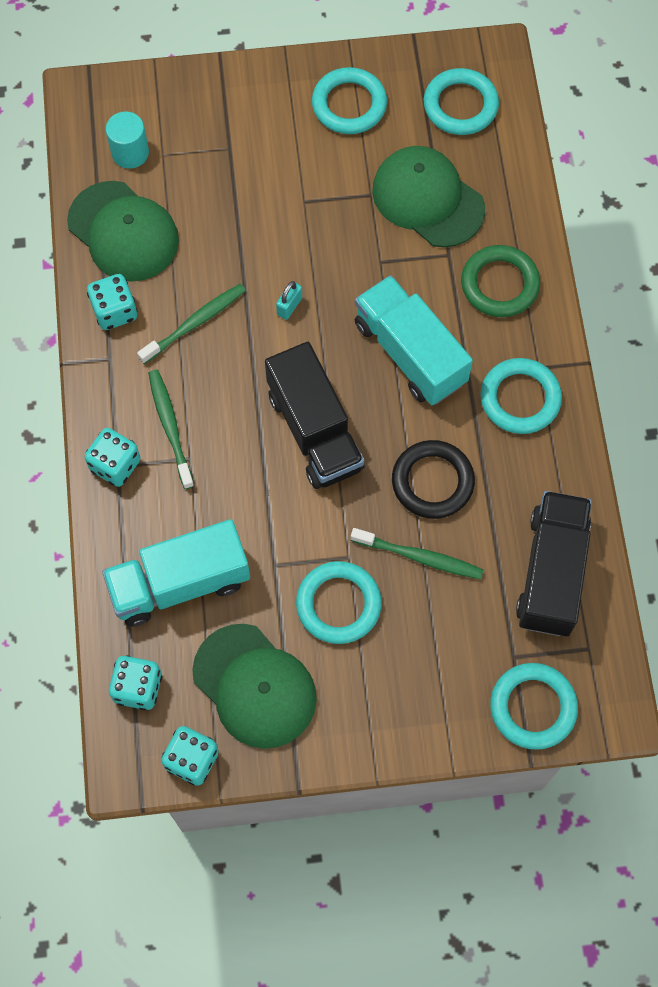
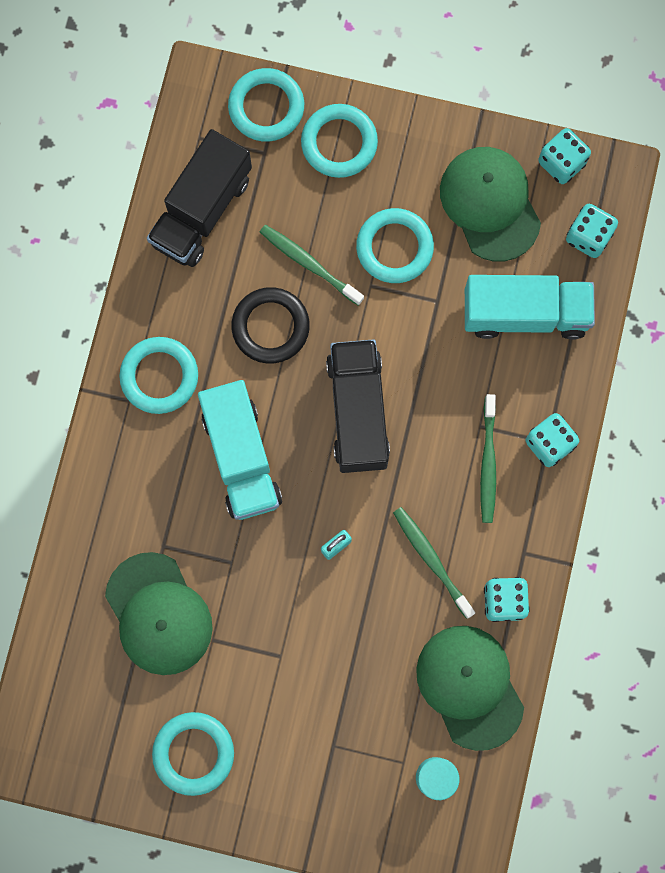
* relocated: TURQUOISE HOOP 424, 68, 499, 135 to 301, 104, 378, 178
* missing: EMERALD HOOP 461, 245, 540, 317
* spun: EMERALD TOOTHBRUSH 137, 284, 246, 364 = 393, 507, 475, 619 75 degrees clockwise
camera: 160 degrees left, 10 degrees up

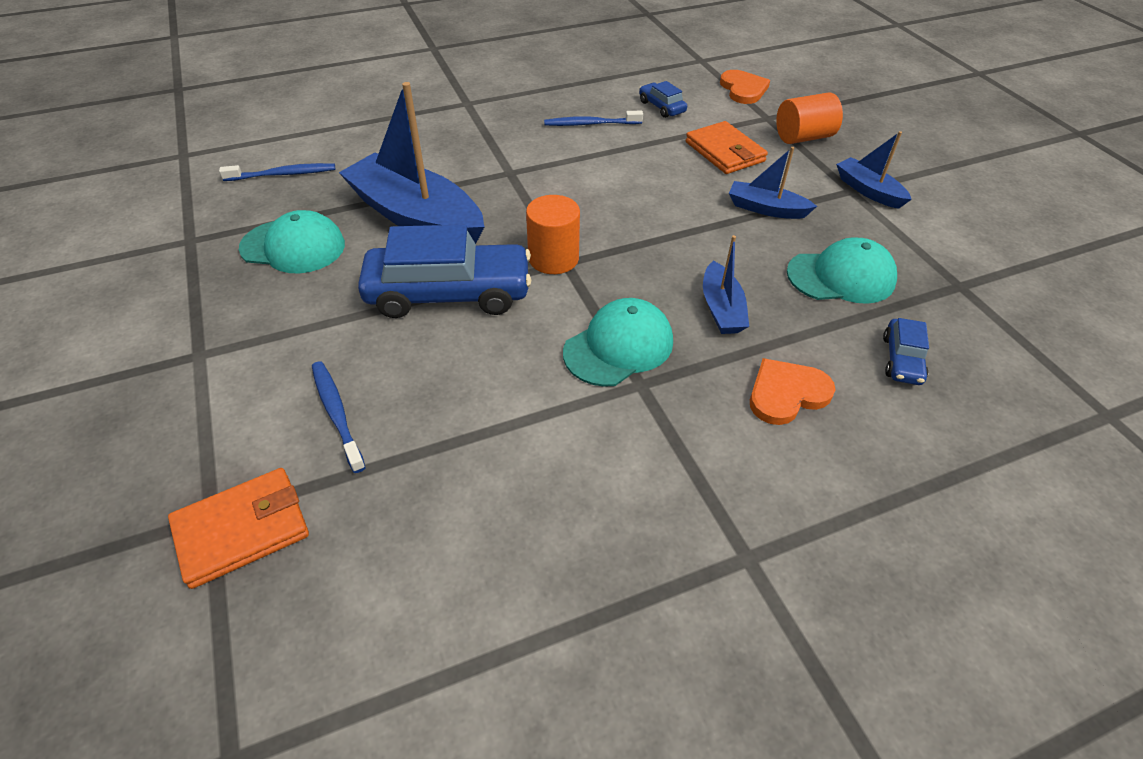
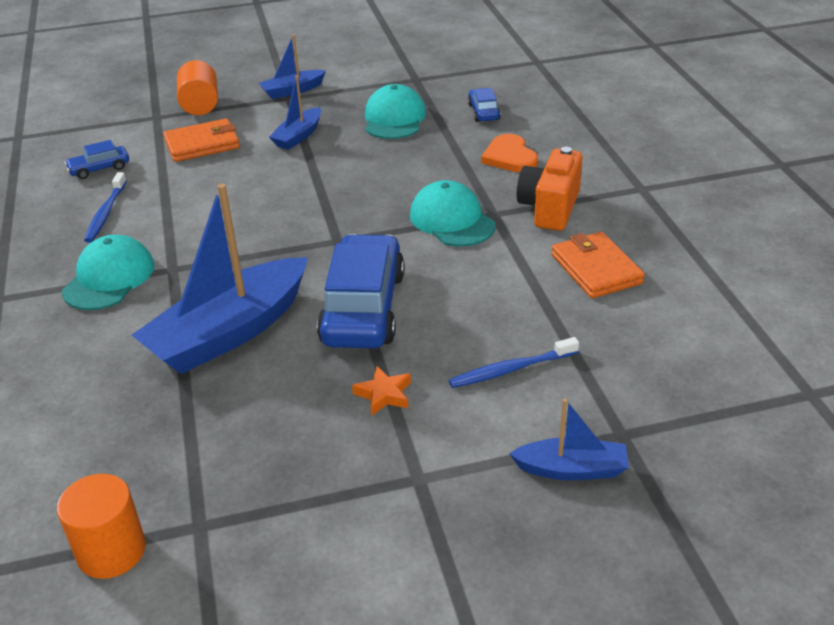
* missing: ORANGE-COLOURED LOVE HEART 720, 70, 770, 104
* missing: COBALT TOOTHBRUSH 219, 163, 335, 181
* relocated: ORANGE-COLOURED CYLINDER SHAPE 526, 195, 580, 274 to 57, 474, 146, 579
* relocated: TURQUOISE PEAKED CAP 239, 210, 345, 273 to 62, 235, 155, 310
* relocated: COBALT SAILBOAT 703, 235, 749, 334 to 509, 398, 629, 480
* spun: COBALT CAR 883, 318, 929, 385 = 468, 88, 501, 122 120 degrees counterclockwise
* relocated: ORANGE-COLOURED WALLET 168, 468, 309, 589 to 552, 232, 645, 298
* appeared: ORANGE-COLOURED PHOTO CAMERA 517, 147, 582, 231
* appeared: ORANGE-COLOURED STAR 352, 366, 411, 416
camera: 80 degrees left, 10 degrees down

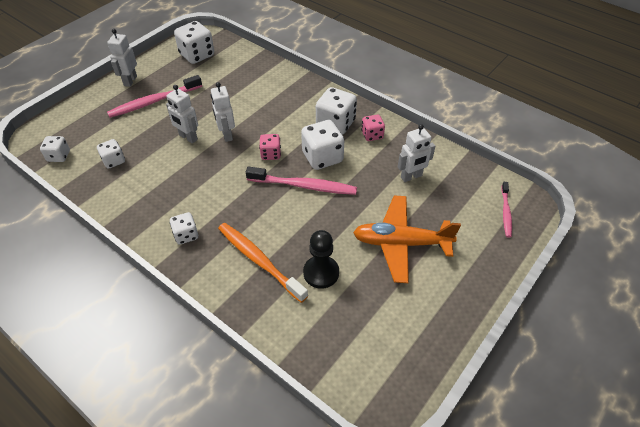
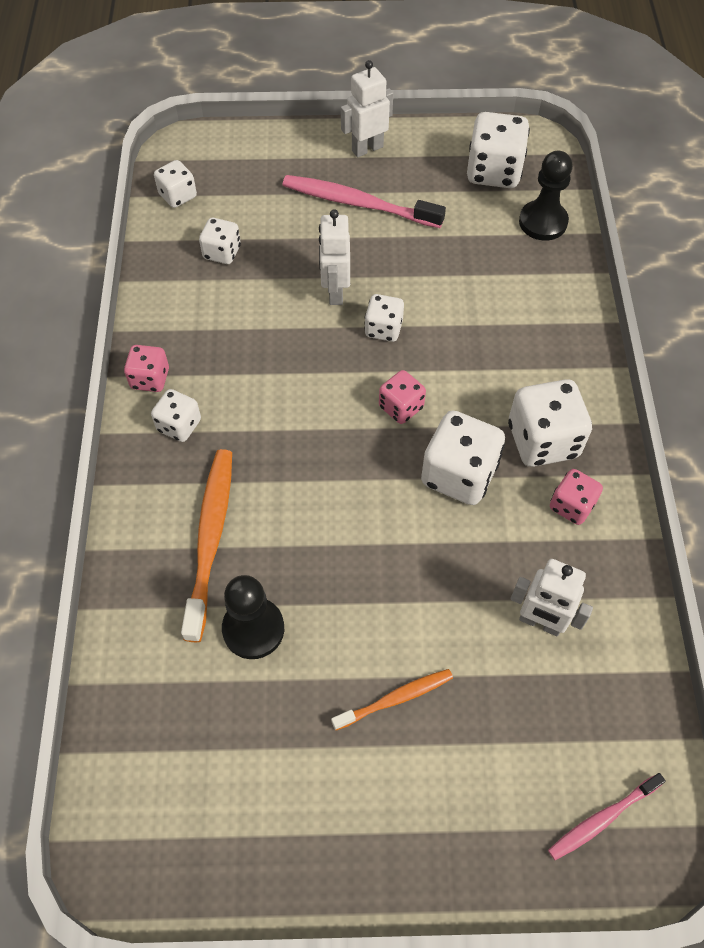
* exchanged: SNOW-WHITE ROBOT FIGURE 211, 82, 235, 142 to SNOW-WHITE GAME DIE 364, 294, 404, 342
* missing: PINK TOOTHBRUSH 246, 167, 357, 195
* exchanged: ORANGE-COLOURED TOY PLANE 353, 195, 461, 283 to ORANGE-COLOURED TOOTHBRUSH 331, 669, 453, 730
* appeared: EBONY CHESS PAWN 519, 151, 573, 241
* appeared: PINK GAME DIE 124, 345, 169, 392
camera: 50 degrees right, 10 degrees up

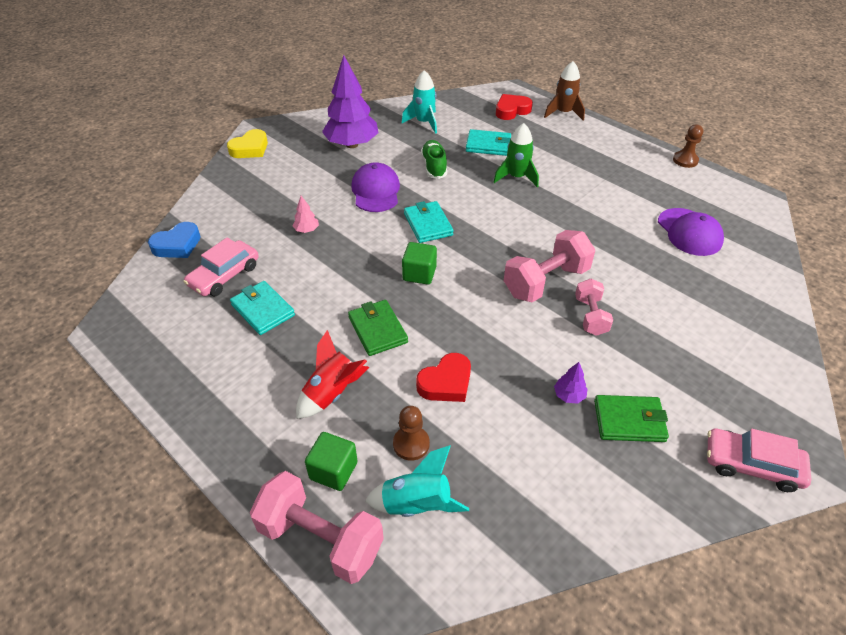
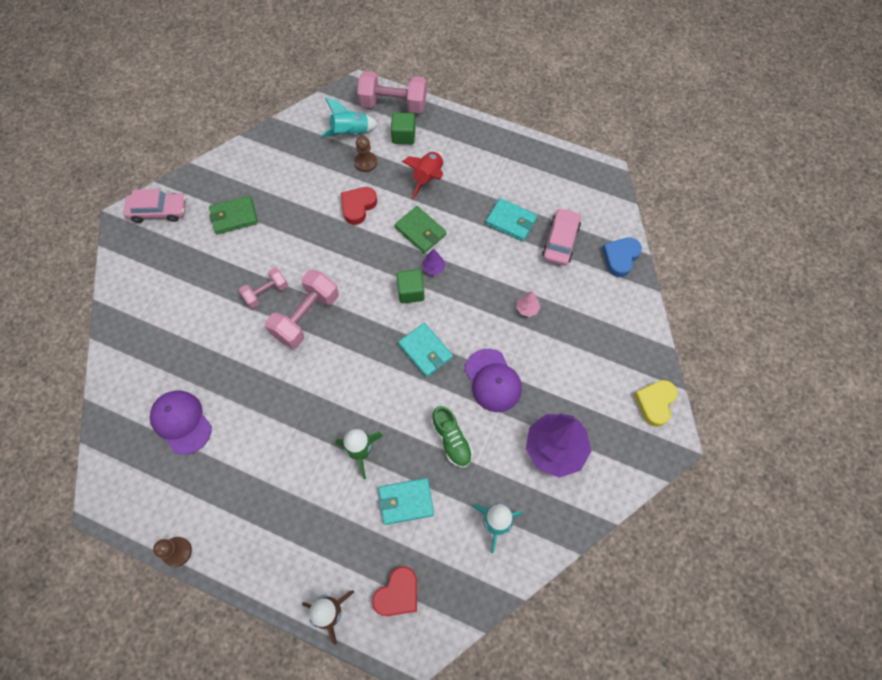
* spun: PINK HAND WEIGHT 575, 279, 613, 336 = 239, 267, 288, 308 75 degrees clockwise
* relocated: VIOLET TOY TREE 554, 362, 587, 404 to 422, 249, 445, 275
camera: 160 degrees right, 20 degrees up

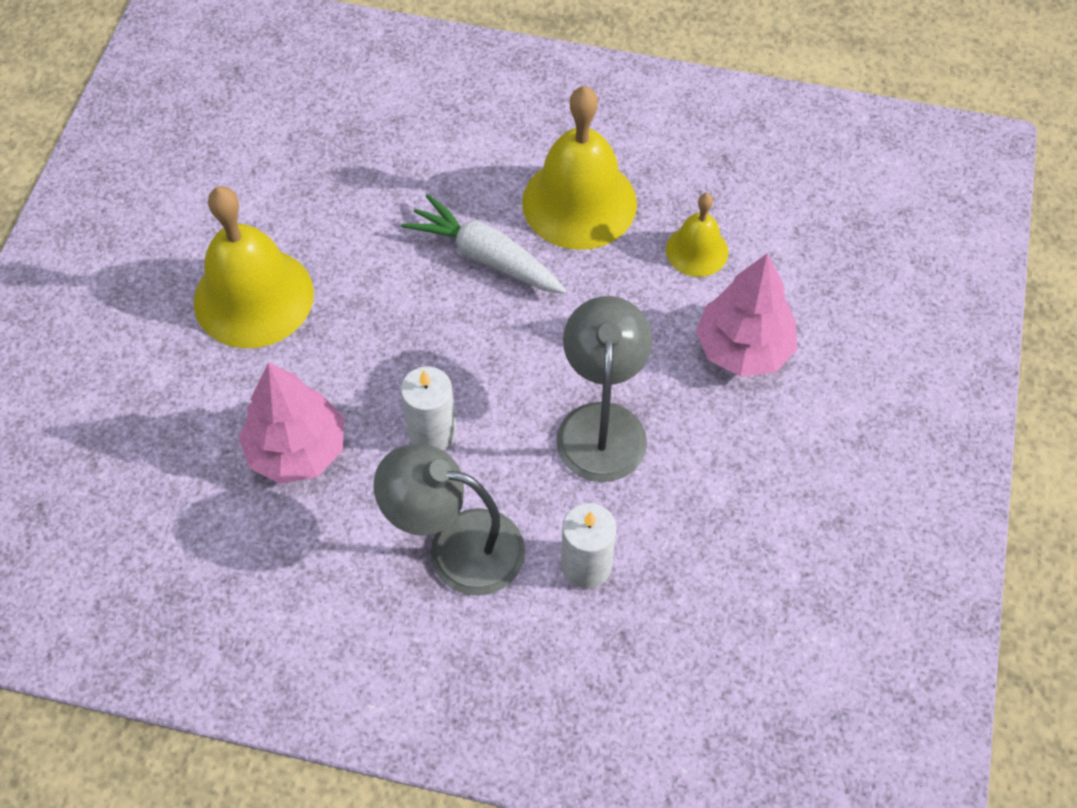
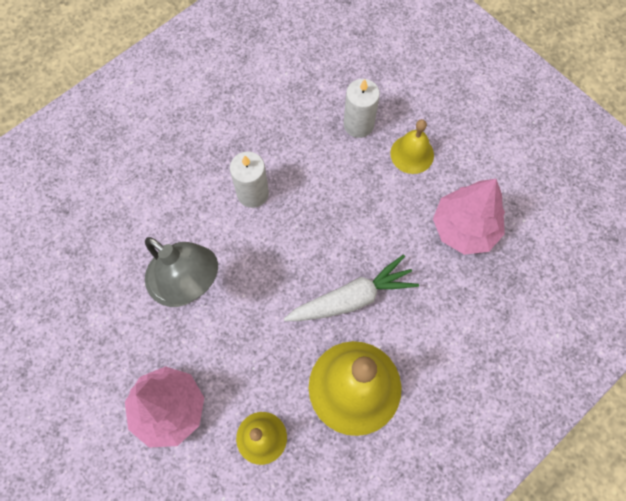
* size: BRIGHT YELLOW HAND BELL 194, 186, 314, 348 = 390, 119, 434, 174 x0.53
* relocated: PINK TOY TREE 239, 362, 344, 484 to 433, 179, 505, 255
* missing: GREY LAMP 374, 444, 525, 596
* relocated: SNOW-WHITE WAX CANDLE 561, 503, 617, 589 to 344, 79, 380, 138
camera: 125 degrees right, 10 degrees up

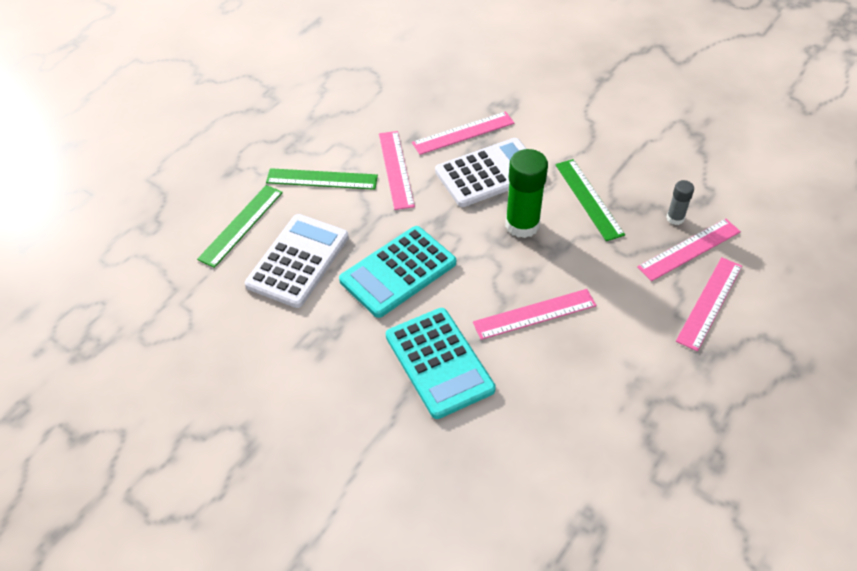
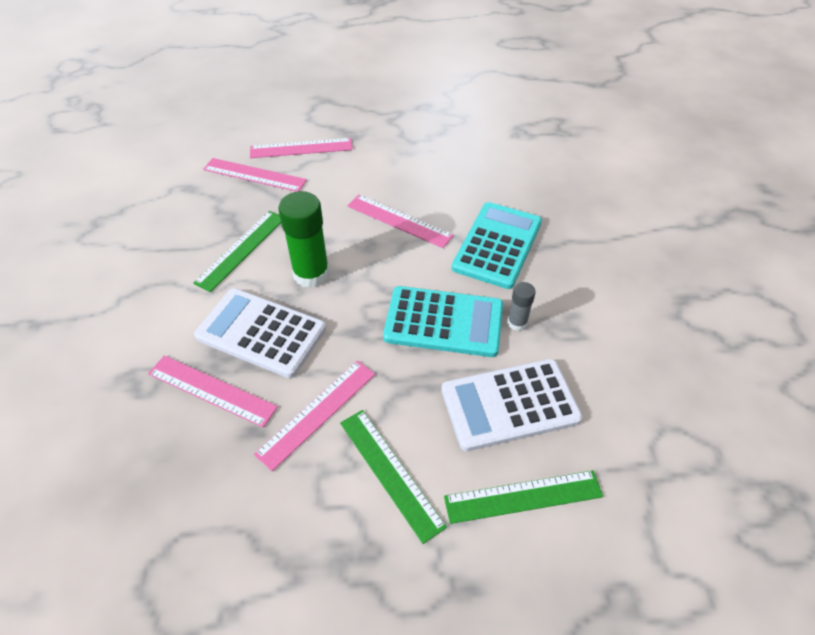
* relocated: GREY GLUE STICK 666, 180, 694, 225 to 507, 282, 536, 331
camera: 130 degrees left, 0 degrees up

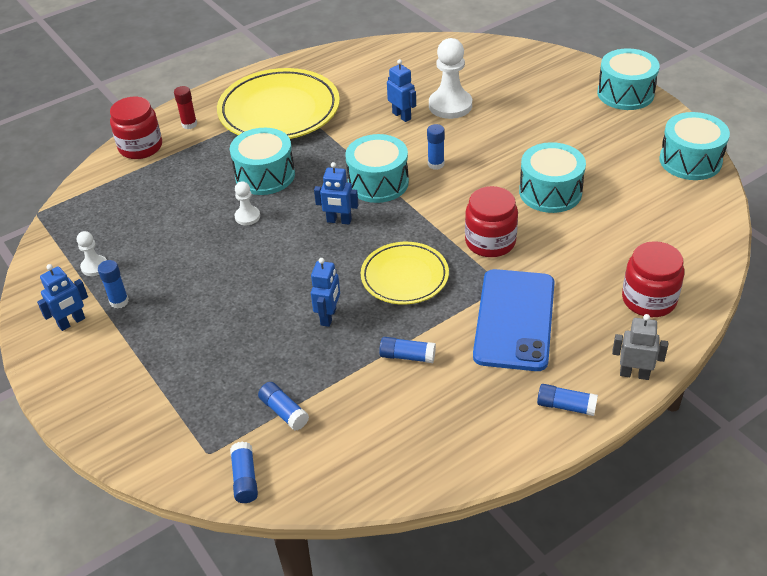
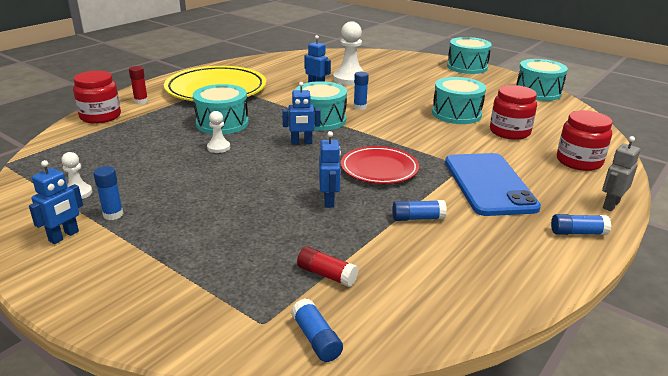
* relocated: RED JAR 465, 186, 518, 257 to 490, 85, 537, 140
* colour: BRIGHT YELLOW FLAT DISH 361, 242, 449, 305 to RED FLAT DISH 341, 146, 419, 184
* spun: GREY ROBOT FIGURE 612, 314, 668, 380 = 602, 136, 640, 211 45 degrees counterclockwise
* colour: COBALT GLUE STICK 258, 382, 309, 431 to RED GLUE STICK 297, 247, 358, 287
camera: 20 degrees left, 15 degrees down

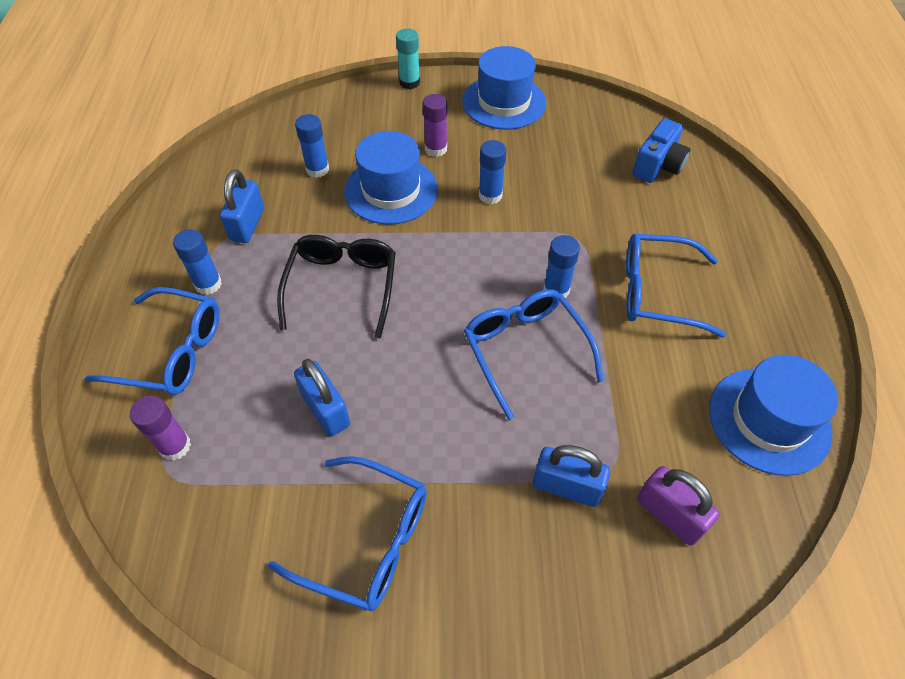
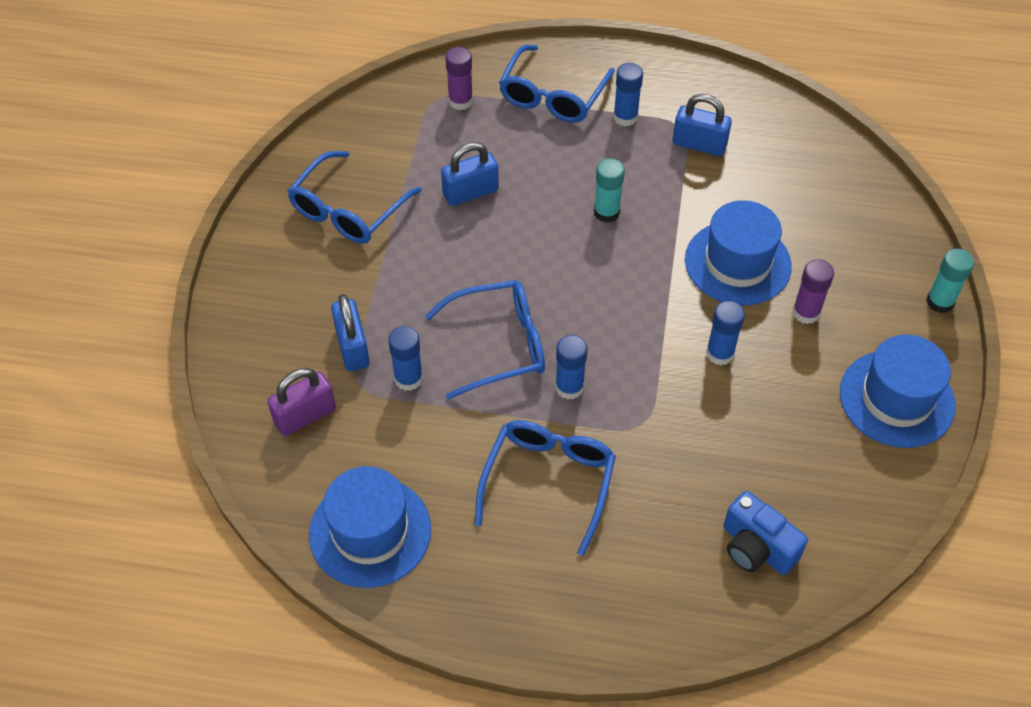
* relocated: COBALT GLUE STICK 295, 114, 329, 178 to 388, 326, 423, 391
* exchanged: EBONY GLASSES 277, 235, 396, 339 to TURQUOISE GLUE STICK 594, 158, 625, 223
* spun: COBALT LOCK 533, 445, 610, 507 = 331, 294, 370, 371 45 degrees counterclockwise
camera: 100 degrees right, 0 degrees up

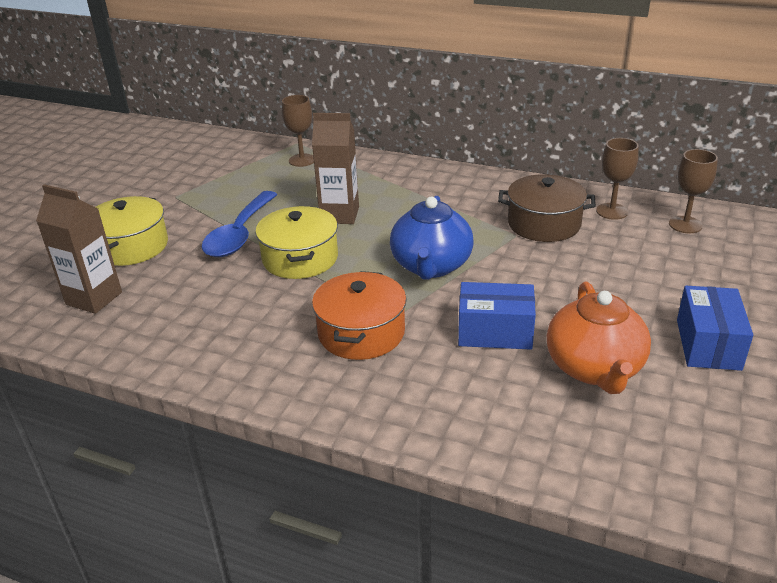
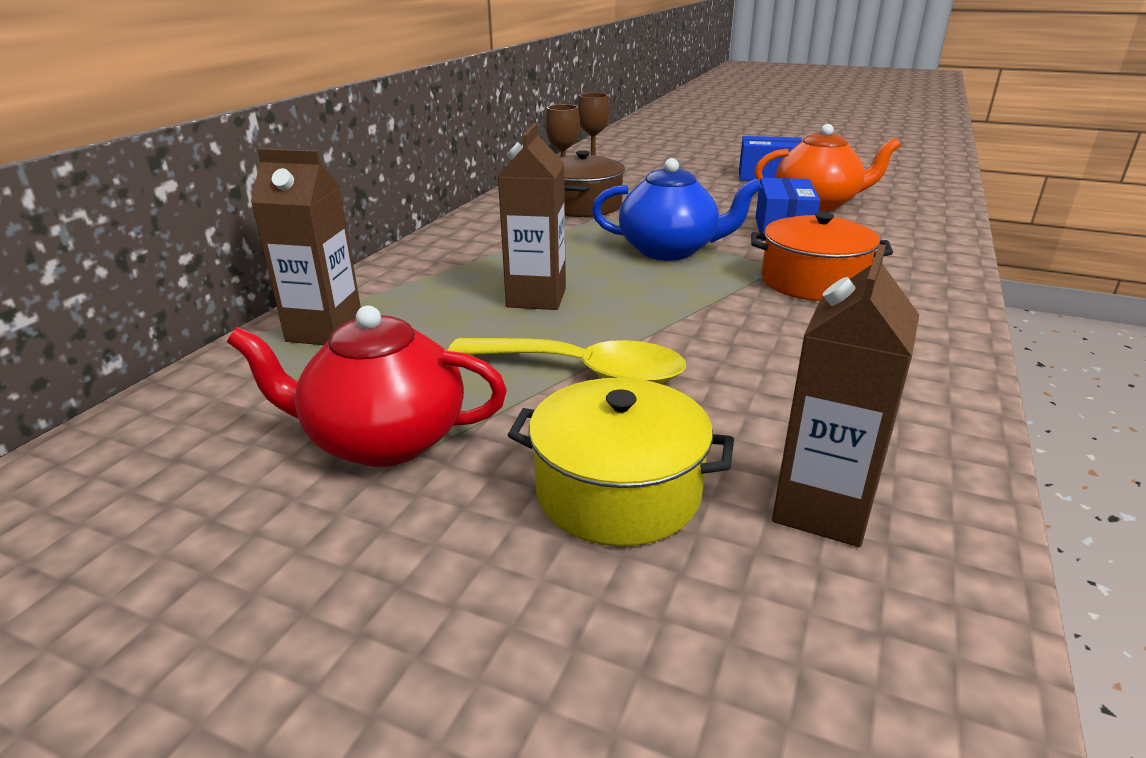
* exchanged: BROWN CHALICE 282, 95, 314, 167 to BROWN CARTON 251, 148, 361, 345
* colour: COBALT TABLESPOON 202, 191, 278, 257 to BRIGHT YELLOW TABLESPOON 448, 338, 686, 383
* missing: BRIGHT YELLOW POT 256, 206, 338, 279
* appeared: RED TEA POT 227, 306, 507, 467
camera: 90 degrees left, 5 degrees down

